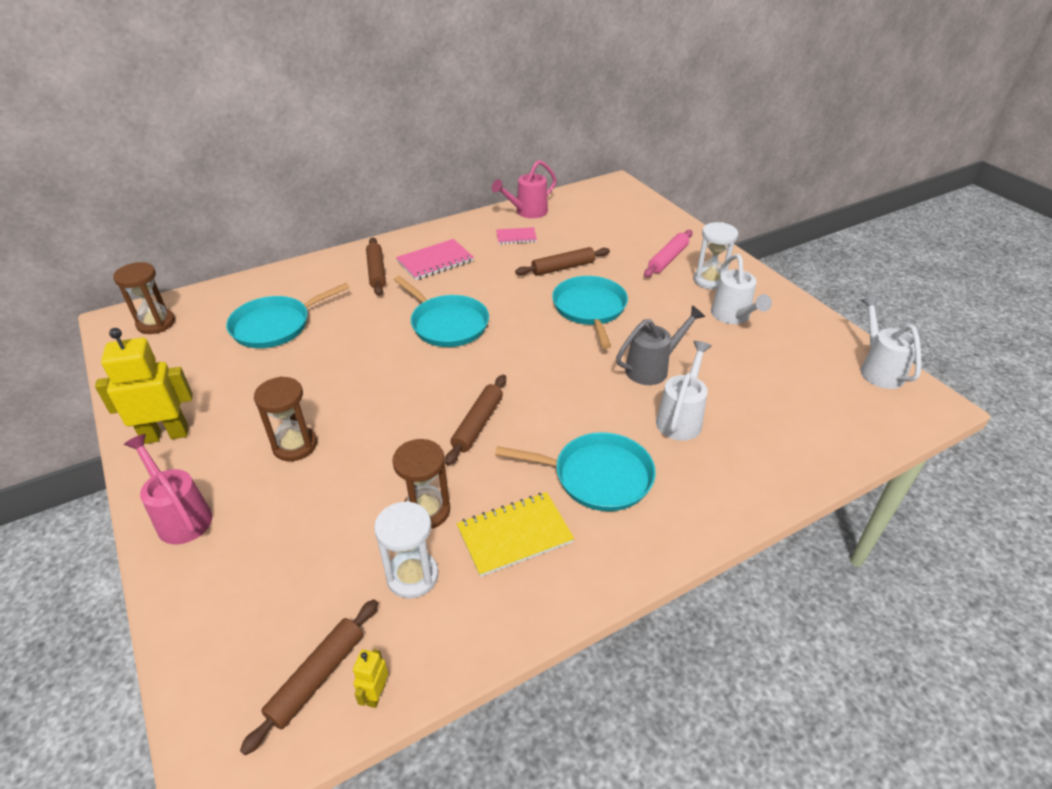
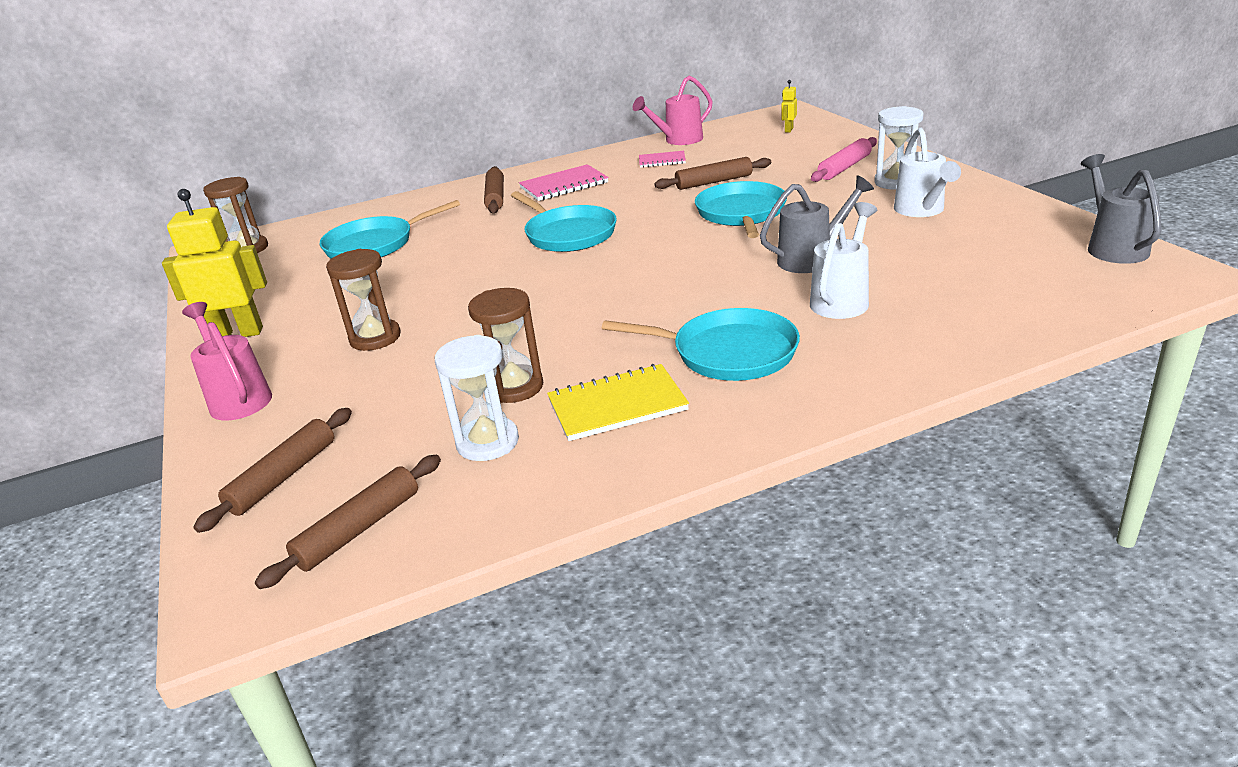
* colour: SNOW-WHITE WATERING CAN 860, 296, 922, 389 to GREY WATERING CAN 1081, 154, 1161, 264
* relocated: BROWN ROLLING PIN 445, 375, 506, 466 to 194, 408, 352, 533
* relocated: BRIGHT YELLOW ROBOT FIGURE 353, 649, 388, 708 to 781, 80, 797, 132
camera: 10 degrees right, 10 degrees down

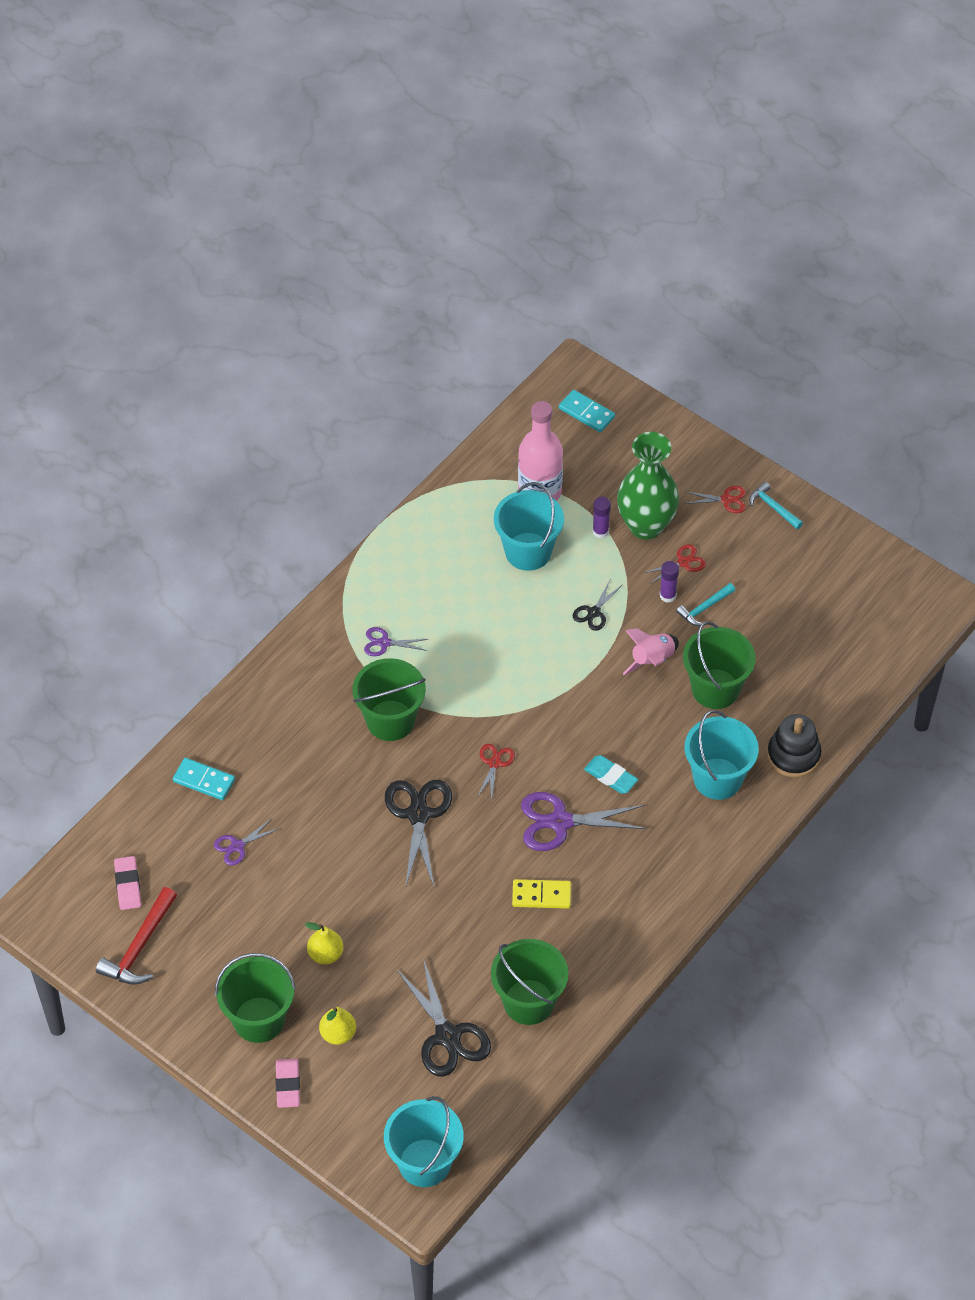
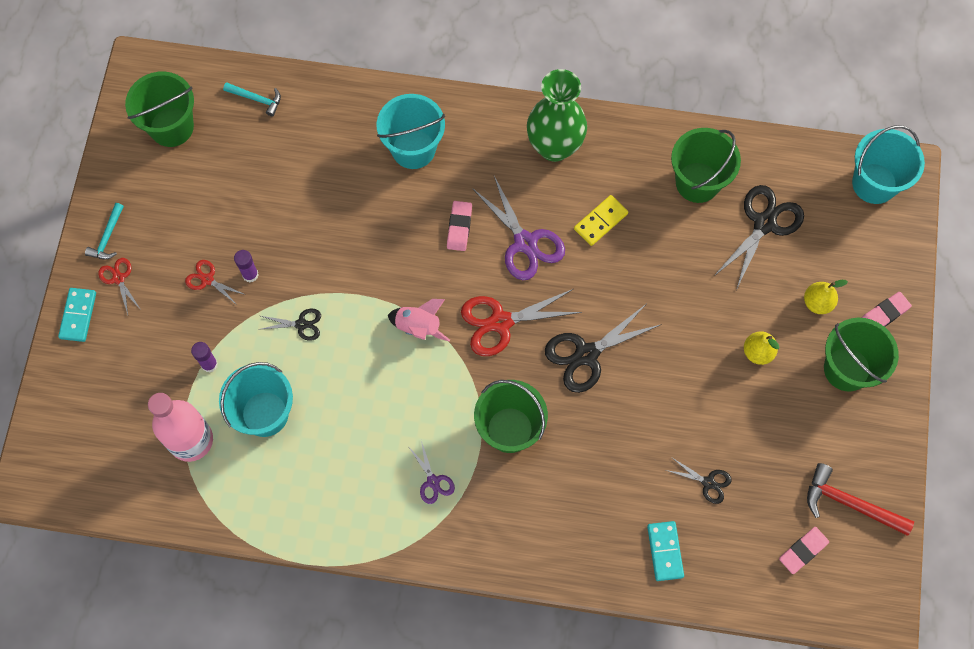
* relocated: TURQUOISE DOMINO 559, 390, 615, 432 to 58, 288, 96, 342
* relocated: EMERALD FLOWER VASE 617, 432, 679, 540 to 527, 69, 587, 162
* relocated: TURQUOISE HAMMER 676, 583, 735, 626 to 223, 82, 281, 117
* relocated: EMERALD SAND BUCKET 683, 621, 756, 709 to 125, 71, 194, 147
* relocated: PINK TOY ROCKET 623, 628, 679, 675 to 388, 299, 450, 341
* missing: EBONY RING STACKER 767, 714, 821, 777
* size: RED SHEARS 477, 744, 515, 801 = 461, 289, 582, 356 x1.88
* colour: TURQUOISE PENCIL ERASER 584, 755, 638, 794 to PINK PENCIL ERASER 447, 201, 472, 251
* colour: VIOLET SHEARS 214, 819, 279, 866 to EBONY SHEARS 666, 457, 732, 504
* spun: BRIGHT YELLOW DOMINO 512, 879, 571, 909 = 574, 195, 628, 246 75 degrees clockwise
* spun: RED HAMMER 96, 887, 177, 985 = 807, 463, 914, 536 150 degrees counterclockwise
camera: 120 degrees left, 15 degrees up

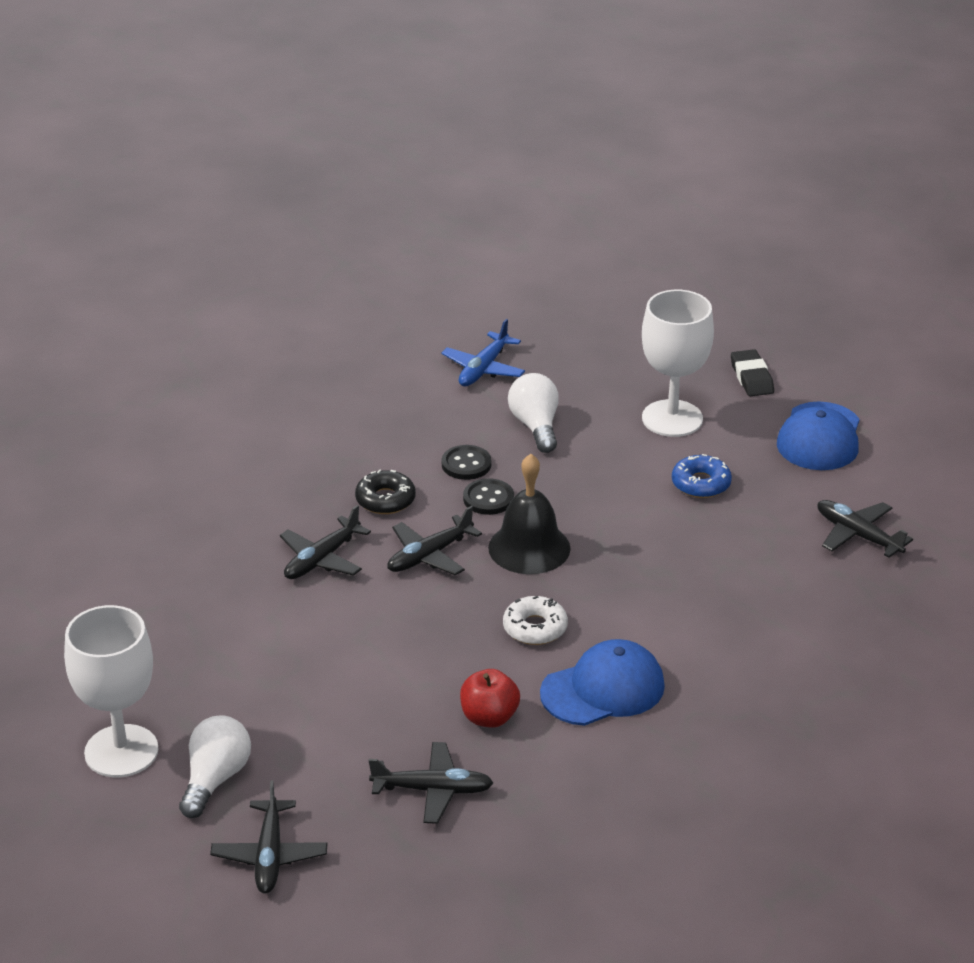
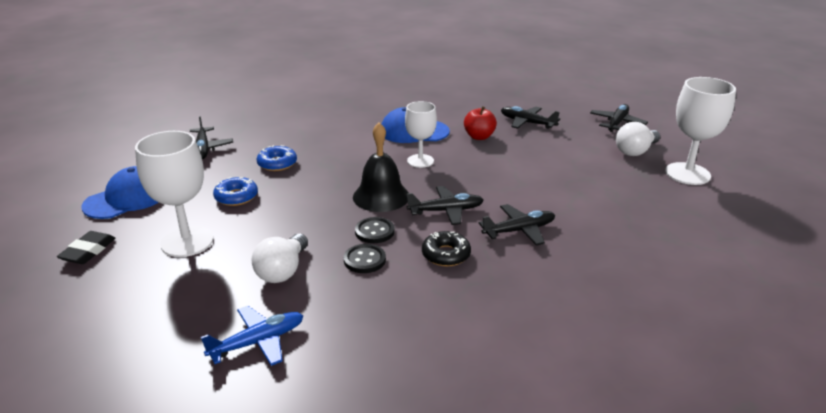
* exchanged: SNOW-WHITE GLAZED DONUT 503, 596, 568, 645 to SNOW-WHITE CHALICE 405, 101, 437, 168
* appeared: COBALT GLAZED DONUT 256, 145, 297, 171
camera: 150 degrees left, 5 degrees down

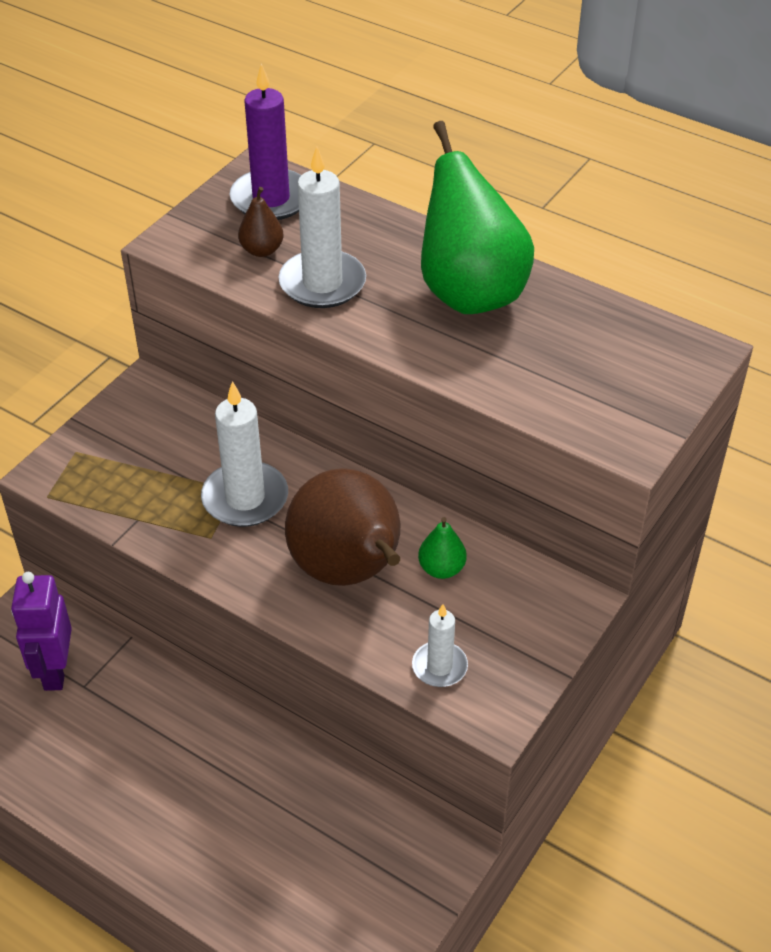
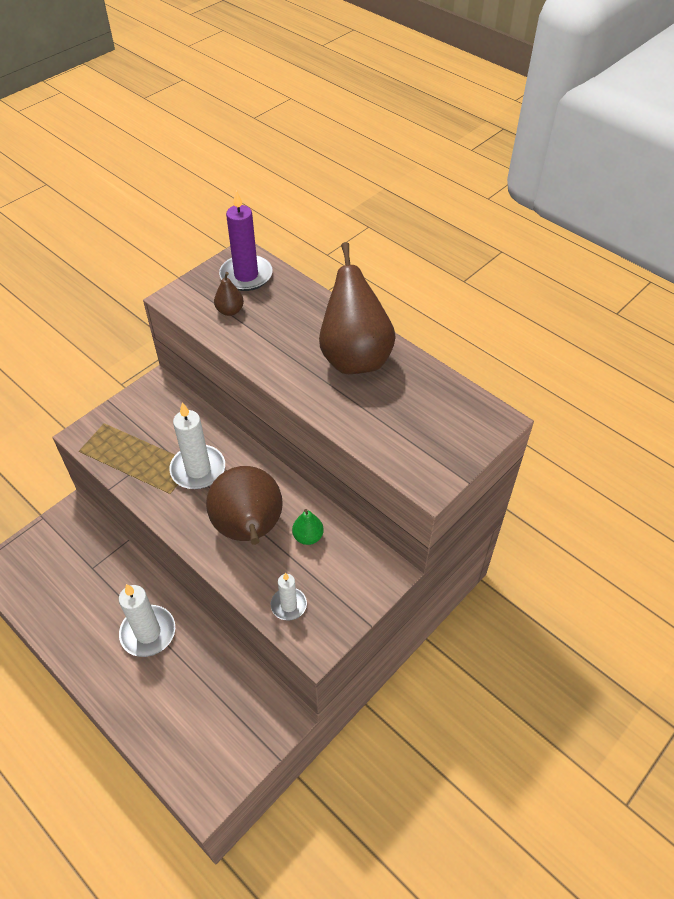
* colour: EMERALD PEAR 421, 121, 534, 314 to BROWN PEAR 319, 242, 396, 374
* relocated: SNOW-WHITE WAX CANDLE 278, 147, 366, 308 to 119, 584, 175, 657
* missing: VIOLET ROBOT FIGURE 11, 572, 72, 691
camera: 10 degrees right, 5 degrees up

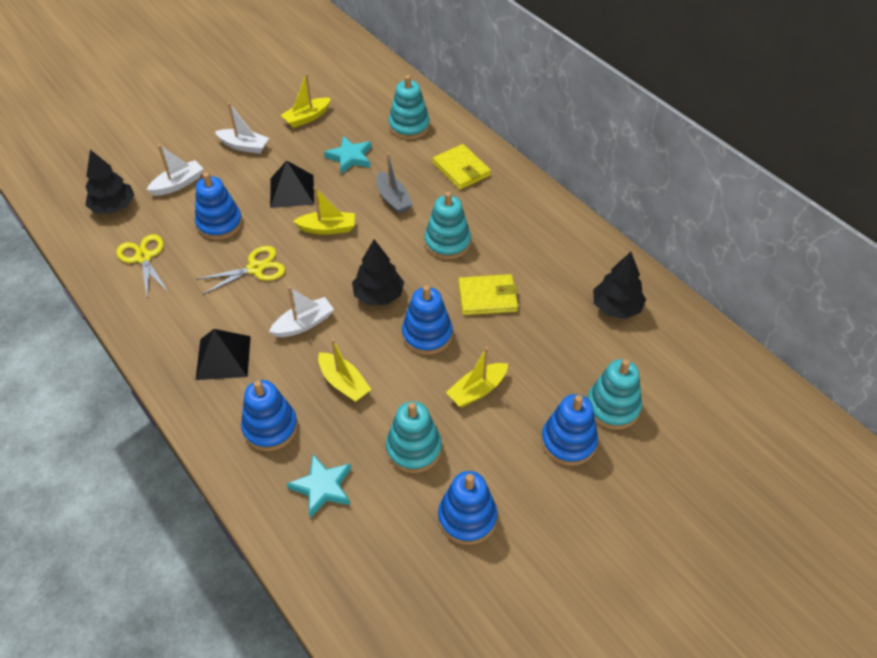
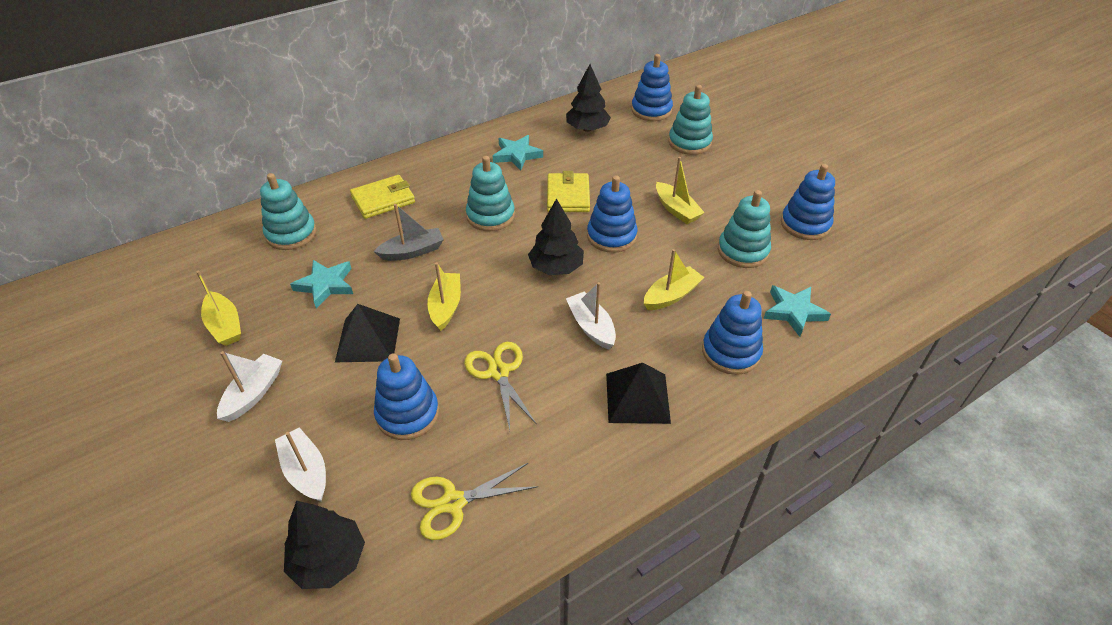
* relocated: COBALT RING STACKER 541, 394, 598, 466 to 631, 54, 673, 121
* appeared: TURQUOISE STAR 493, 135, 543, 170
camera: 85 degrees left, 5 degrees down

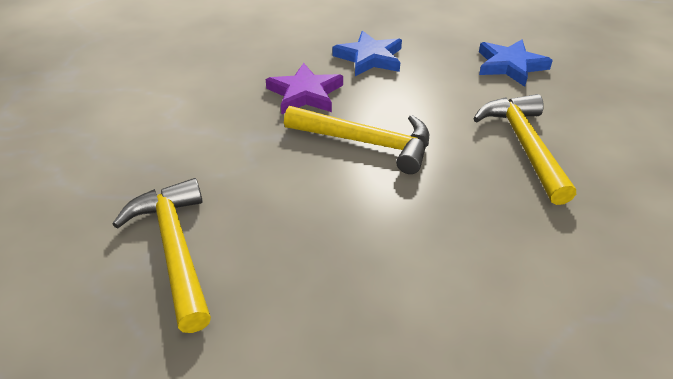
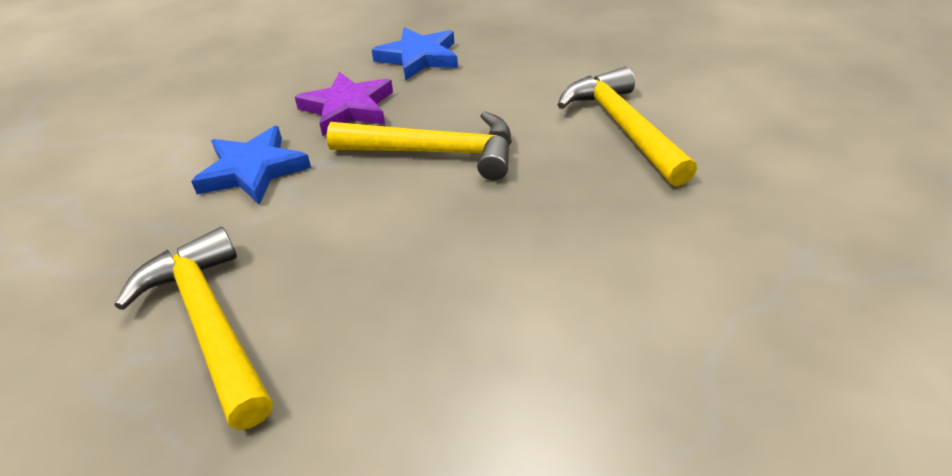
* relocated: COBALT STAR 479, 40, 553, 87 to 191, 126, 311, 205
camera: 10 degrees left, 0 degrees up

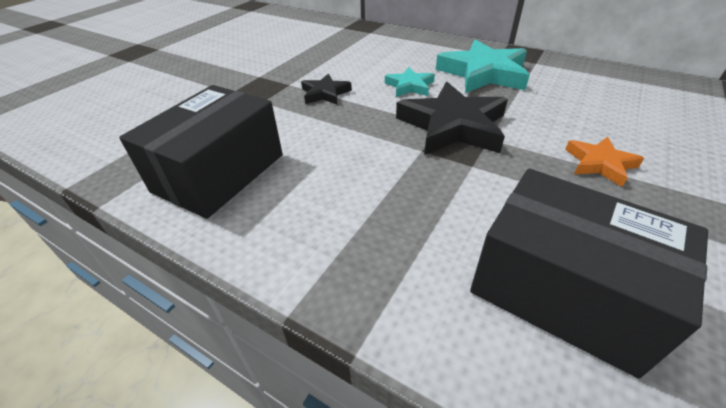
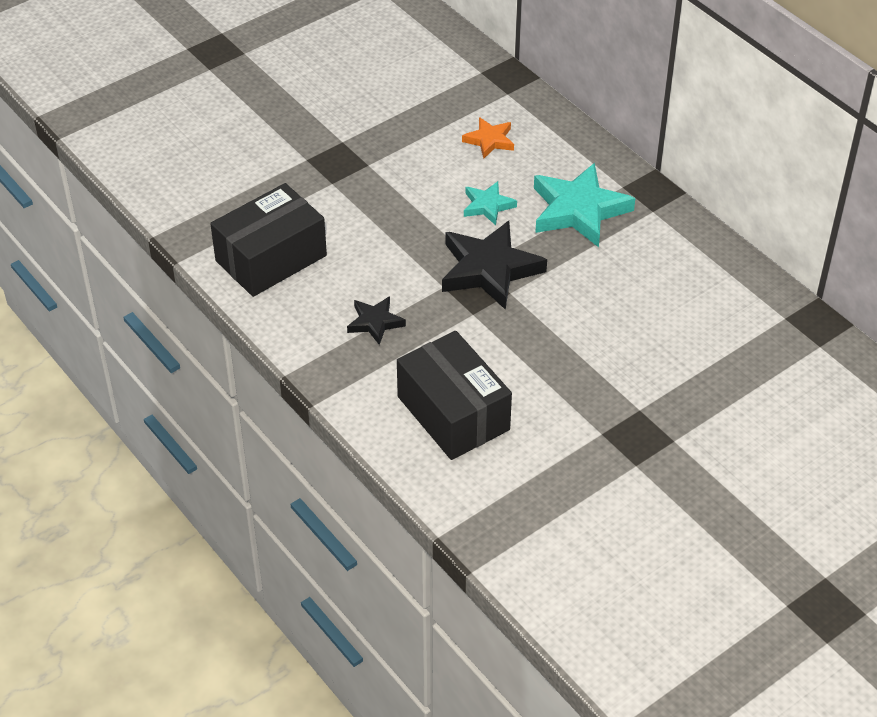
* relocated: EBONY STAR 301, 74, 352, 105 to 347, 296, 406, 345
* relocated: ORANGE-COLOURED STAR 565, 137, 644, 187 to 462, 117, 514, 159
camera: 20 degrees right, 5 degrees up

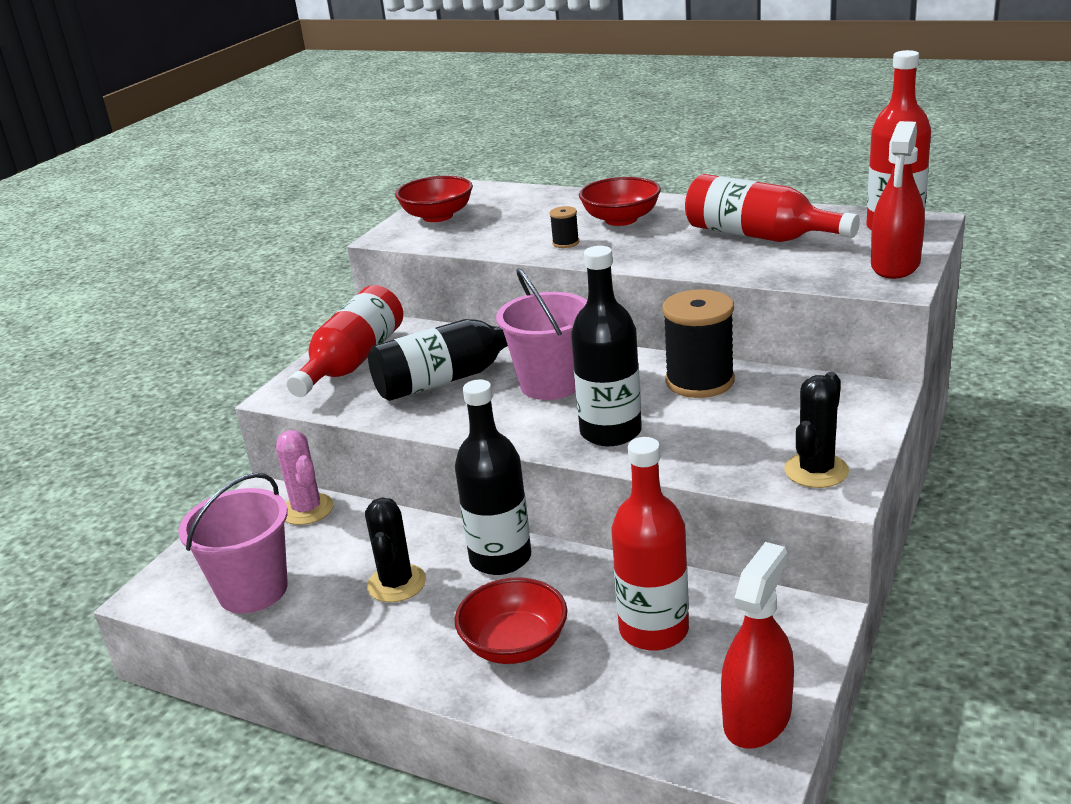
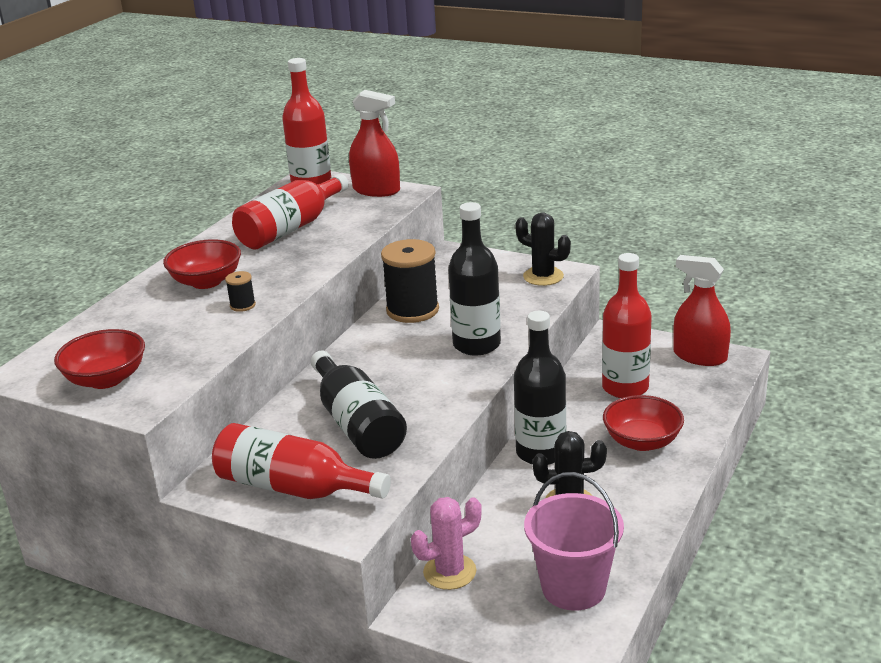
* missing: PINK SAND BUCKET 496, 268, 587, 400
camera: 90 degrees left, 0 degrees up

